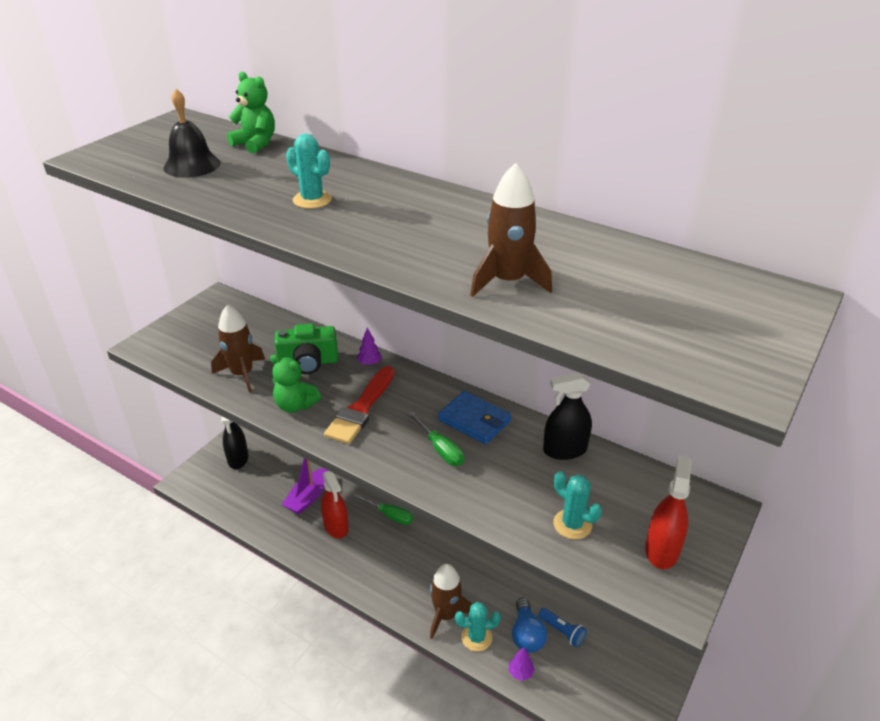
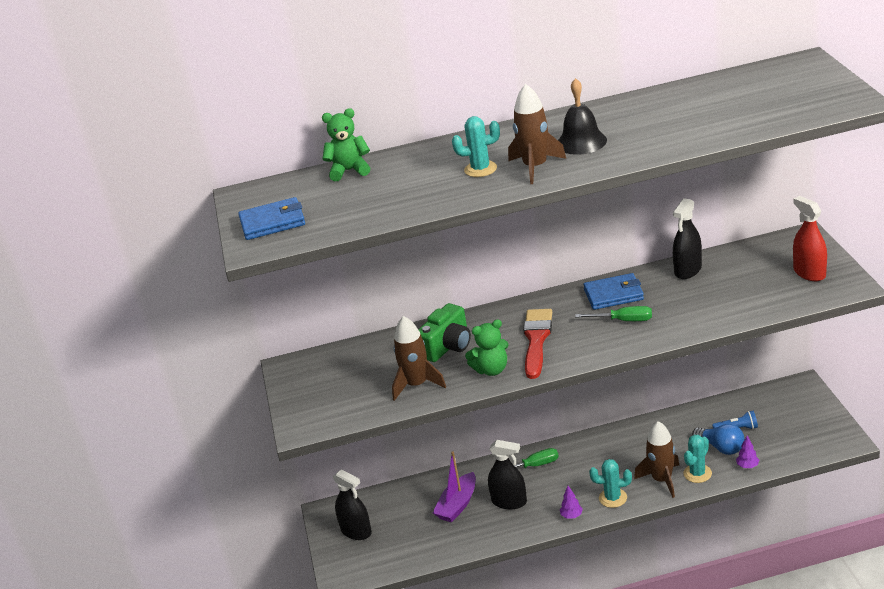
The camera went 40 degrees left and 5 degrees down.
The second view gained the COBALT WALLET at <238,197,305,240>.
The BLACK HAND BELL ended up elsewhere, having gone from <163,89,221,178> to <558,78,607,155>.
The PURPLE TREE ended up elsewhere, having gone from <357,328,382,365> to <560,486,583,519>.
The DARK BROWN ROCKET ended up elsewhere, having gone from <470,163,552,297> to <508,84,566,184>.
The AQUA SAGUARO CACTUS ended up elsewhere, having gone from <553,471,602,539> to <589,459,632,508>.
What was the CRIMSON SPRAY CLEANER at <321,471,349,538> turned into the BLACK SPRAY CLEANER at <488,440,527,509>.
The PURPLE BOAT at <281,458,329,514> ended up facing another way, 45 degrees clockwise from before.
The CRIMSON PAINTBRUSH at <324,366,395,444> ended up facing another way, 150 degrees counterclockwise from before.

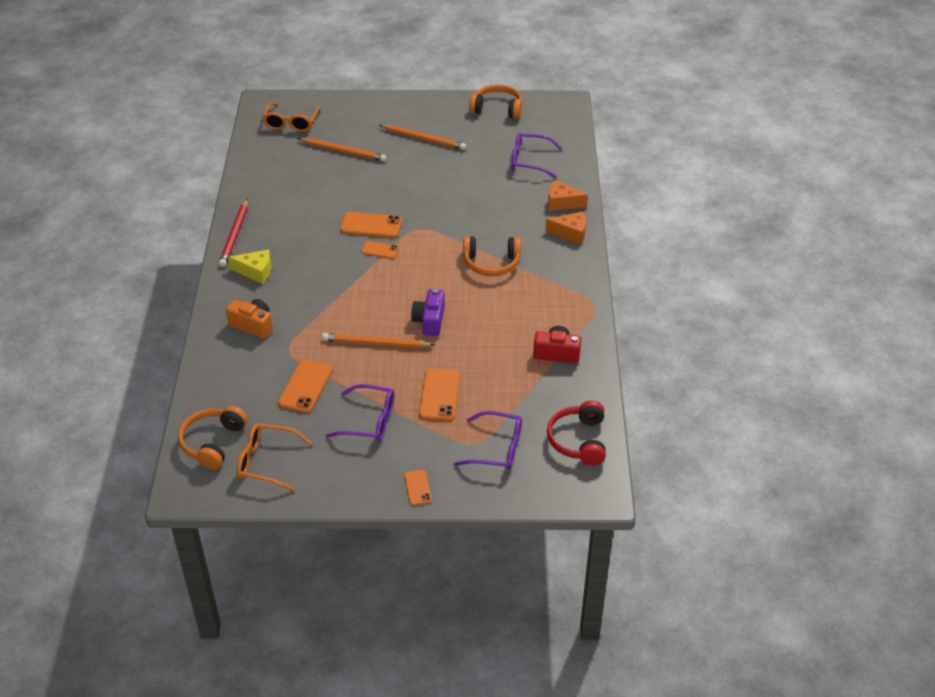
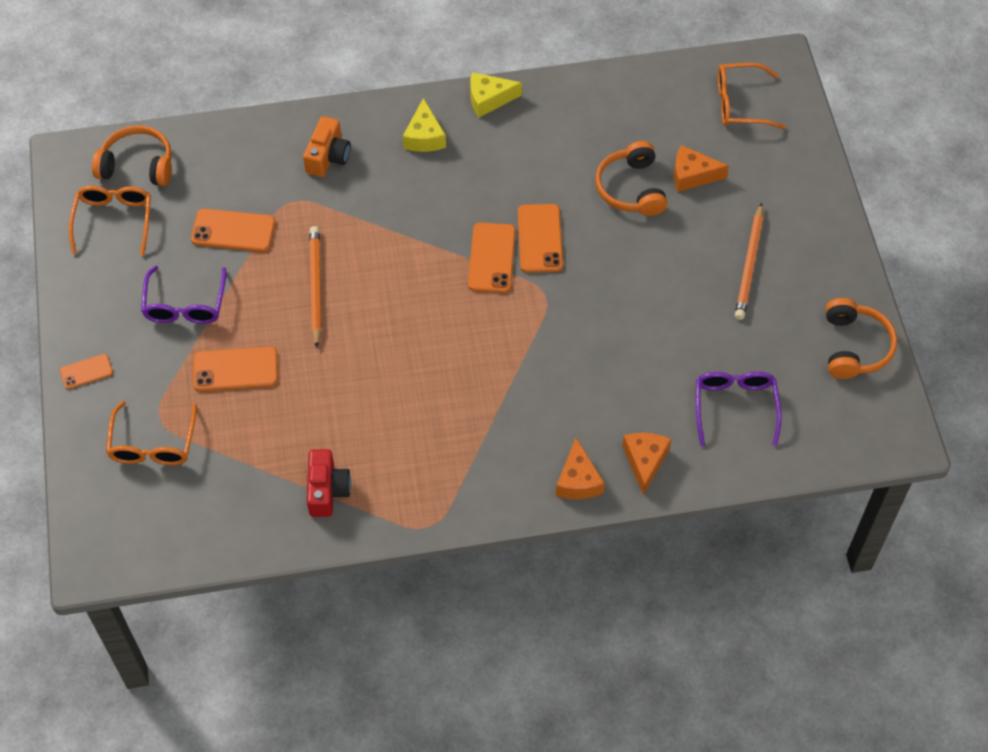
The camera went 80 degrees right and 15 degrees up.
The second view lost the PURPLE PHOTO CAMERA at <411,289,445,336>.
The second view lost the CRIMSON OVER-EAR HEADPHONES at <547,401,606,465>.
The ORANGE OVER-EAR HEADPHONES ended up elsewhere, having gone from <463,236,521,276> to <595,141,667,216>.
Where the CRIMSON LEAD PENCIL stood at <219,198,248,267>, the BRIGHT YELLOW CHEESE came to stand at <470,72,522,117>.
Where the ORANGE LEAD PENCIL stood at <297,138,386,162>, the ORANGE CHEESE came to stand at <674,145,729,192>.
What was the PURPLE GLASSES at <454,411,522,471> turned into the ORANGE GLASSES at <106,401,197,465>.
The size of the ORANGE SMARTPHONE at <361,241,399,259> changed by a factor of 1.70.

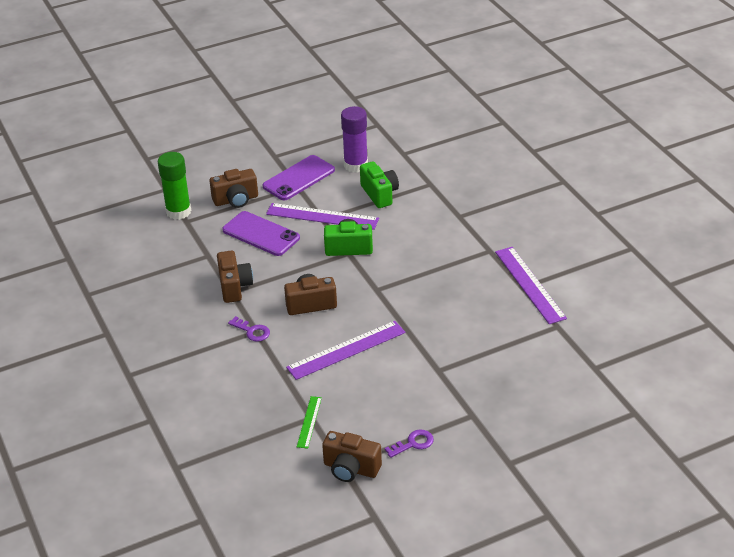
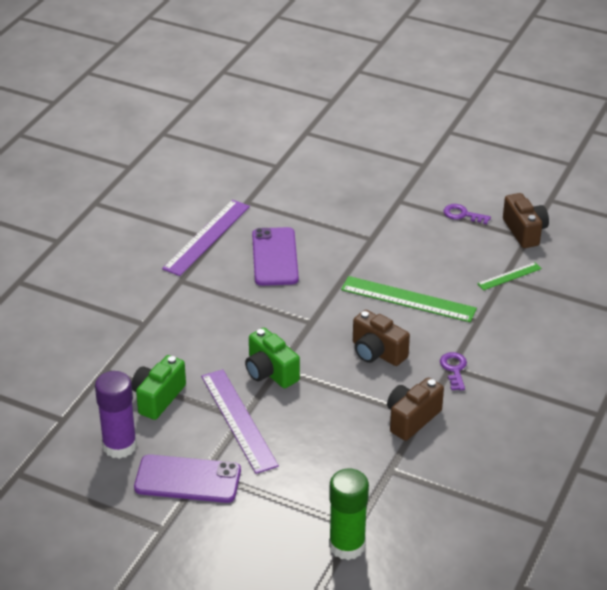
The camera went 130 degrees left and 0 degrees up.
The second view lost the DARK BROWN PHOTO CAMERA at <209,169,258,208>.
The PURPLE SMARTPHONE ended up elsewhere, having gone from <222,211,300,256> to <252,227,299,286>.
What was the PURPLE RULER at <286,321,405,380> turned into the EMERALD RULER at <341,276,477,322>.

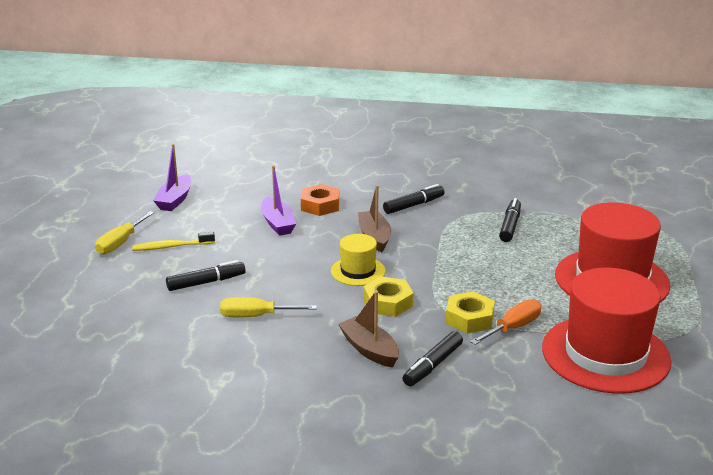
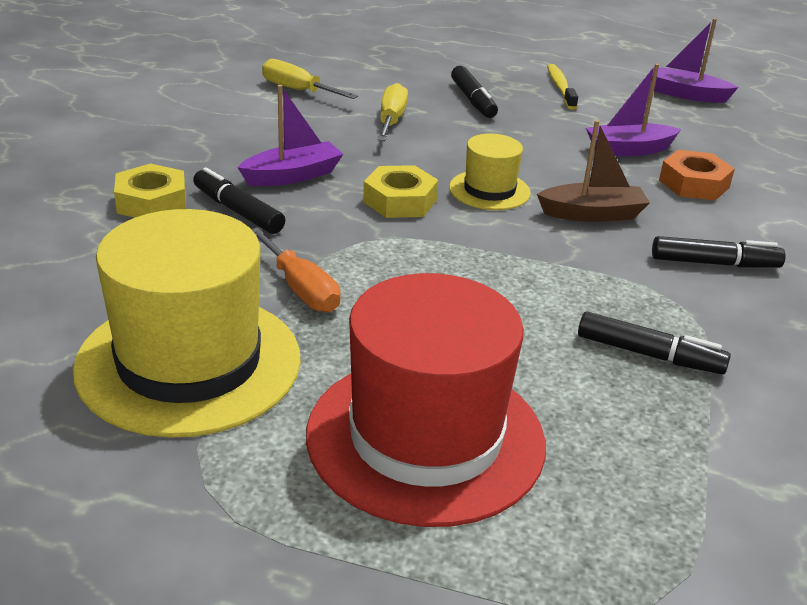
The camera went 95 degrees right and 5 degrees up.
The BRIGHT YELLOW HAND SCREWDRIVER ended up elsewhere, having gone from <95,211,154,255> to <262,59,358,99>.
The BRIGHT YELLOW NUT ended up elsewhere, having gone from <445,291,495,334> to <114,163,186,218>.
What was the DARK BROWN BOAT at <338,291,399,367> turned into the PURPLE BOAT at <237,85,343,186>.
What was the CRIMSON TOP HAT at <542,268,671,394> turned into the BRIGHT YELLOW TOP HAT at <73,209,301,438>.
The BLACK FELT PEN at <383,184,445,214> ended up facing another way, 60 degrees counterclockwise from before.

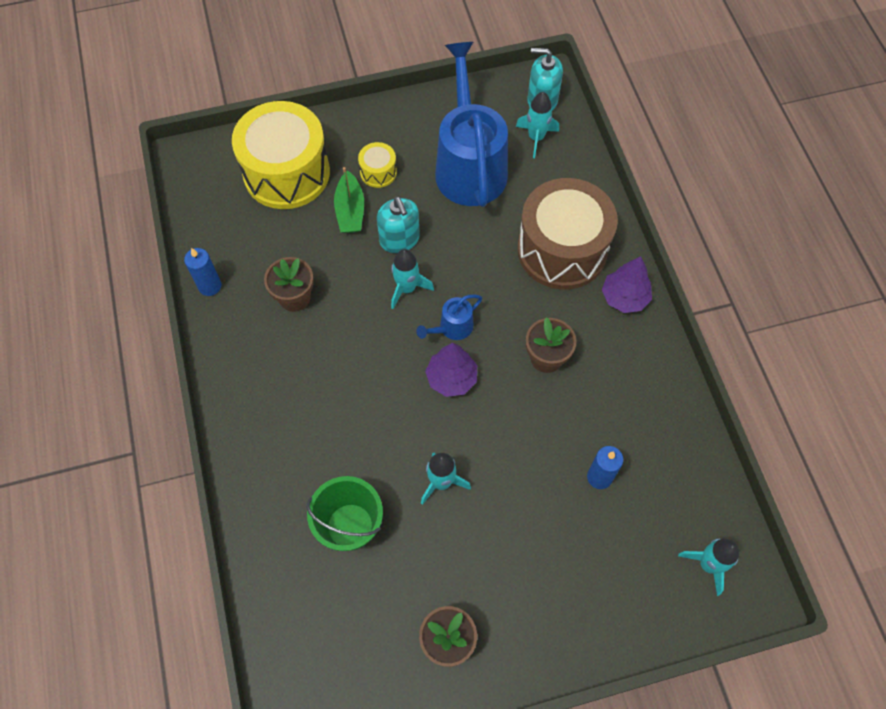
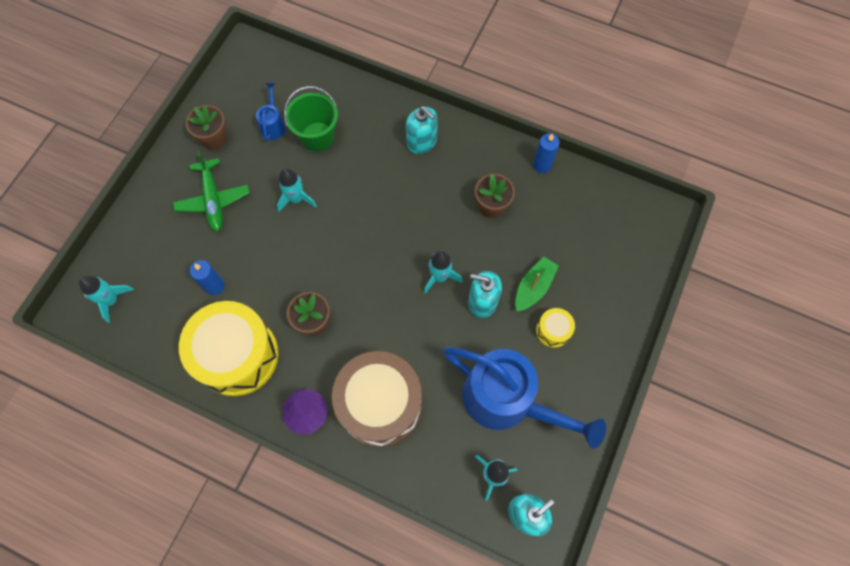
The camera went 130 degrees right and 5 degrees up.
The second view lost the PURPLE TREE at <425,343,477,397>.
The second view gained the EMERALD TOY PLANE at <173,151,250,232>.
The second view gained the AQUA SOAP DISPENSER at <406,107,438,154>.
The BRIGHT YELLOW SNARE DRUM ended up elsewhere, having gone from <232,101,330,209> to <179,301,279,396>.
The COBALT WATERING POT ended up elsewhere, having gone from <416,294,482,340> to <256,82,286,141>.
The EMERALD BOAT at <334,167,364,233> ended up facing another way, 90 degrees clockwise from before.

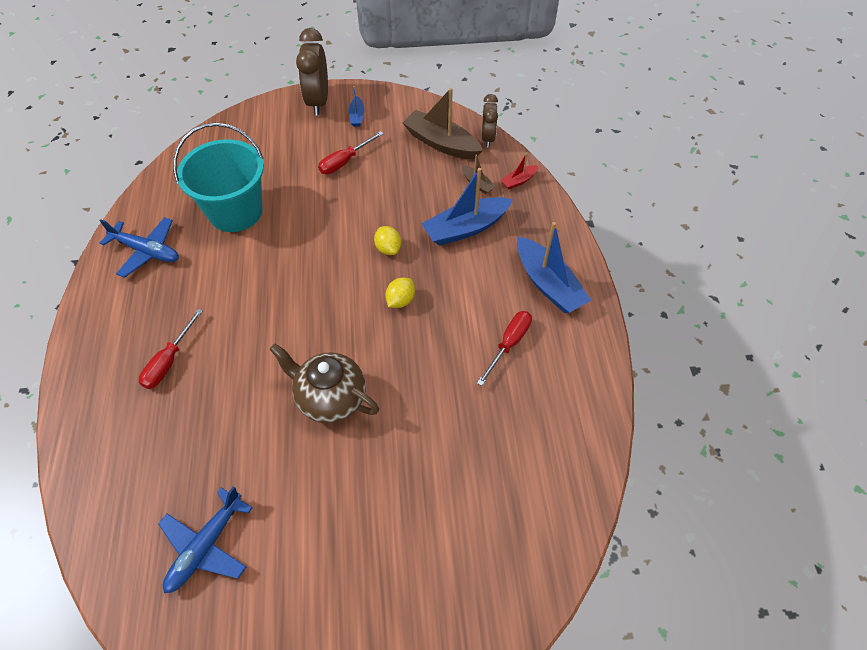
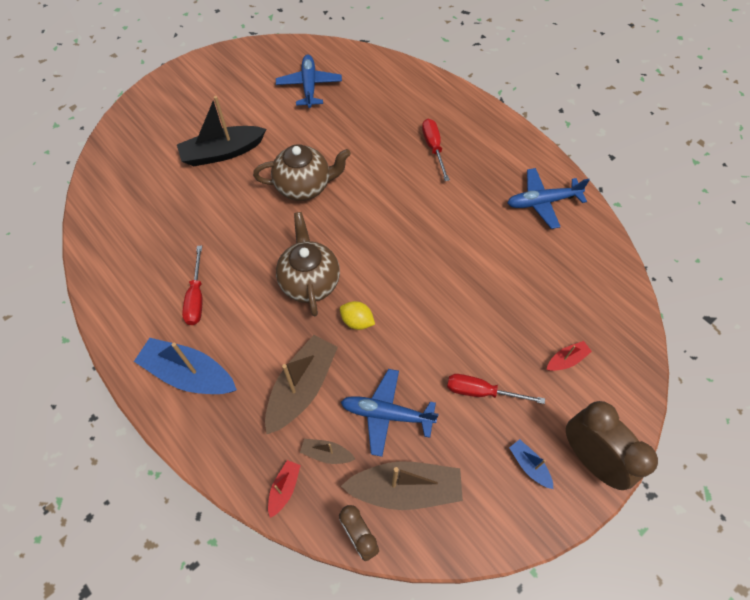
The camera went 145 degrees right and 5 degrees up.
The second view lost the AQUA BUCKET at <173,122,264,232>.
The second view gained the BLACK BOAT at <177,96,266,166>.
The second view gained the COBALT TOY PLANE at <341,369,439,457>.
The second view gained the CRIMSON BOAT at <547,341,592,371>.
Where the BRIGHT YELLOW LEMON stood at <386,278,415,308>, the DARK BROWN TEA POT came to stand at <276,212,340,317>.
What was the COBALT BOAT at <422,168,513,246> turned into the DARK BROWN BOAT at <265,335,338,434>.
The CRIMSON HAND SCREWDRIVER at <318,131,384,174> ended up facing another way, 90 degrees counterclockwise from before.

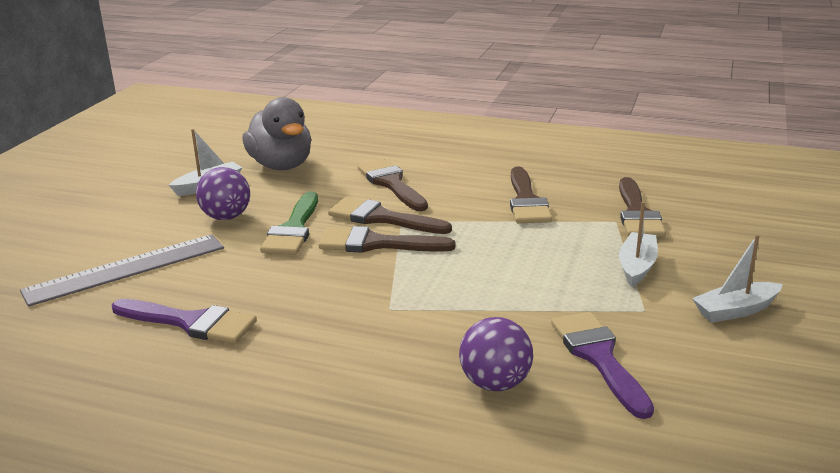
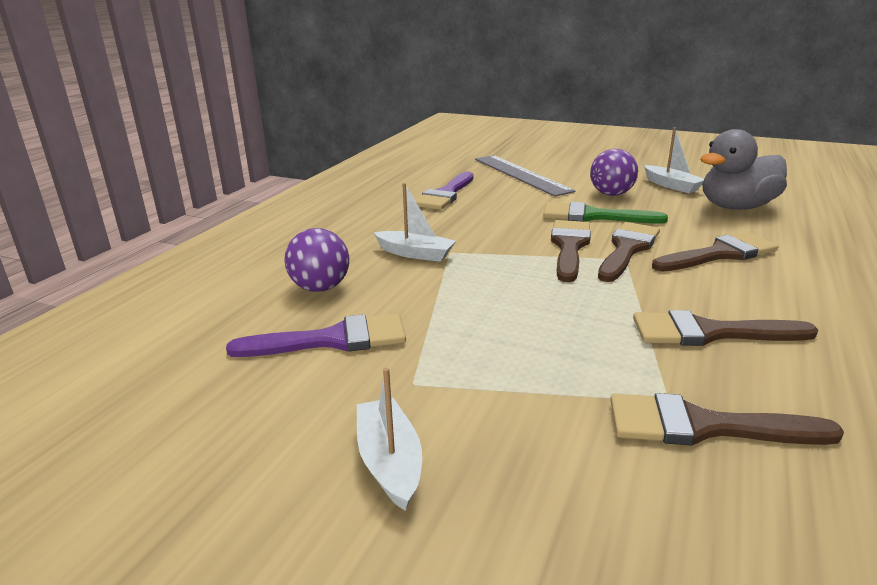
The camera went 95 degrees right and 0 degrees up.
The SNOW-WHITE BOAT ended up elsewhere, having gone from <619,202,658,287> to <374,183,456,262>.

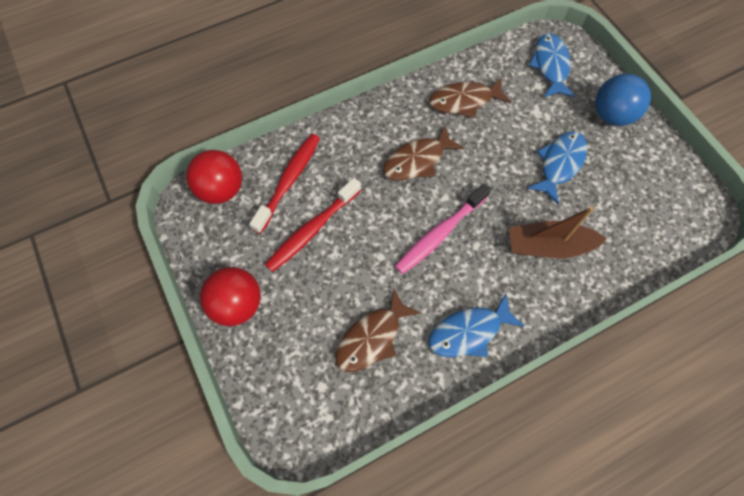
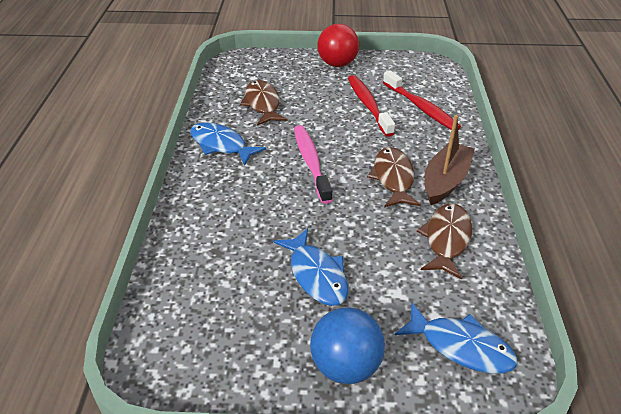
The camera went 120 degrees right and 25 degrees down.
The second view lost the CRIMSON BALL at <186,150,242,204>.
The DARK BROWN BOAT ended up elsewhere, having gone from <509,206,607,258> to <424,115,475,205>.
The COBALT FISH at <428,294,524,357> ended up facing another way, 60 degrees counterclockwise from before.

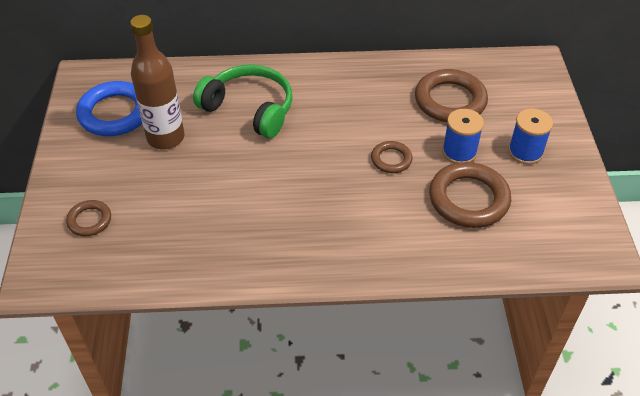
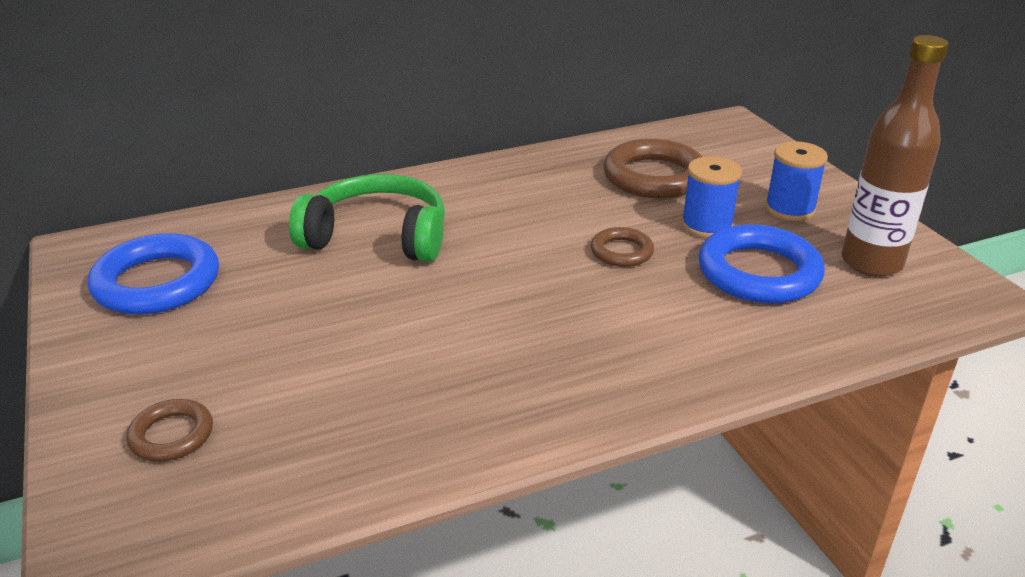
The camera went 20 degrees left and 15 degrees down.
The DARK BROWN FLASK ended up elsewhere, having gone from <130,15,185,149> to <842,35,949,277>.
What was the DARK BROWN TORUS at <429,162,511,228> turned into the COBALT TORUS at <699,224,825,303>.

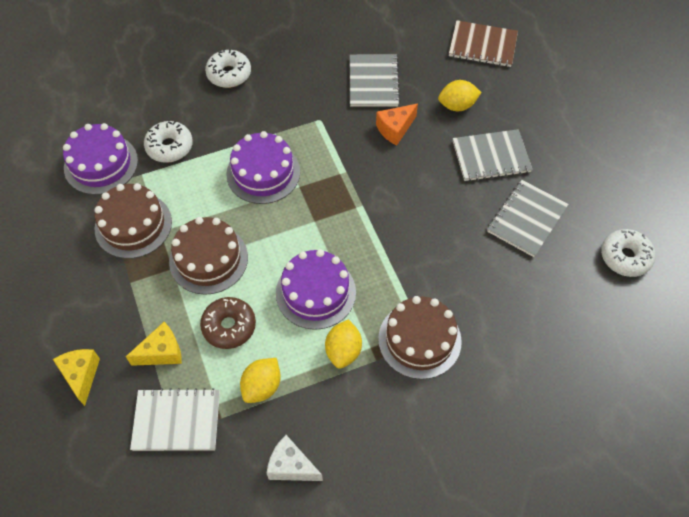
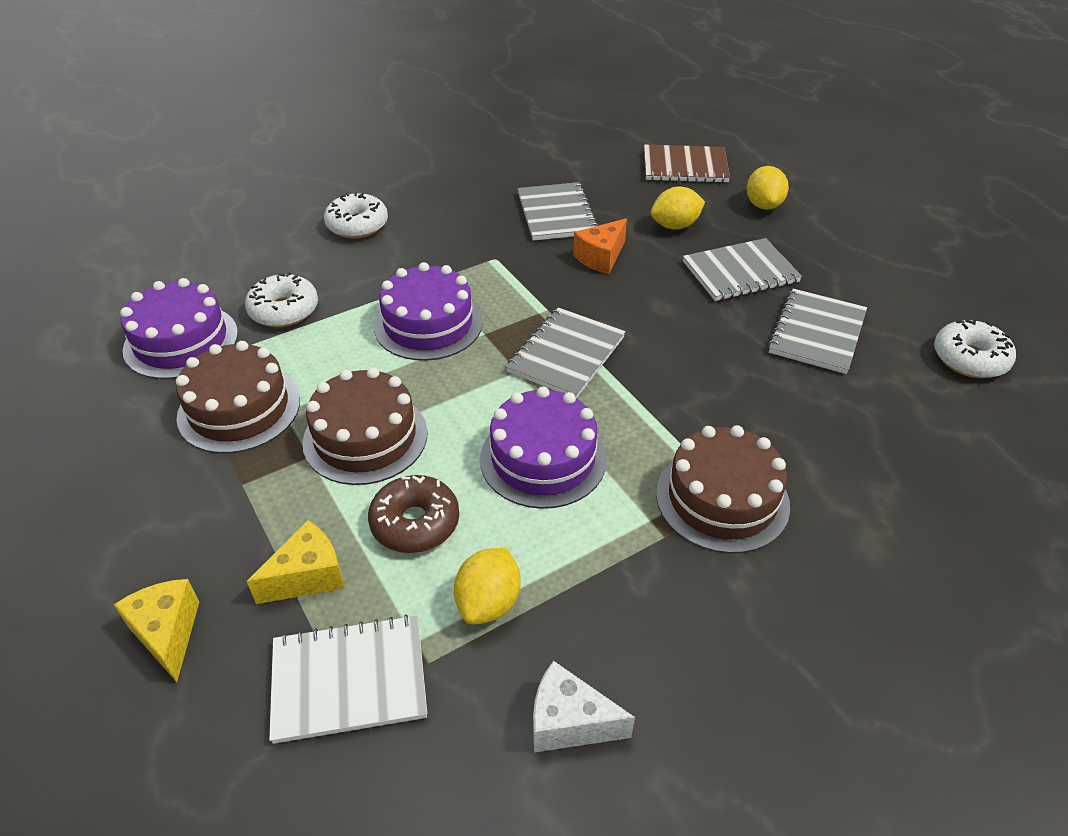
The camera went 10 degrees left and 15 degrees down.
The second view gained the ASH-GREY NOTEPAD at <506,307,625,398>.
The BRIGHT YELLOW LEMON ended up elsewhere, having gone from <325,319,362,369> to <747,166,789,210>.

